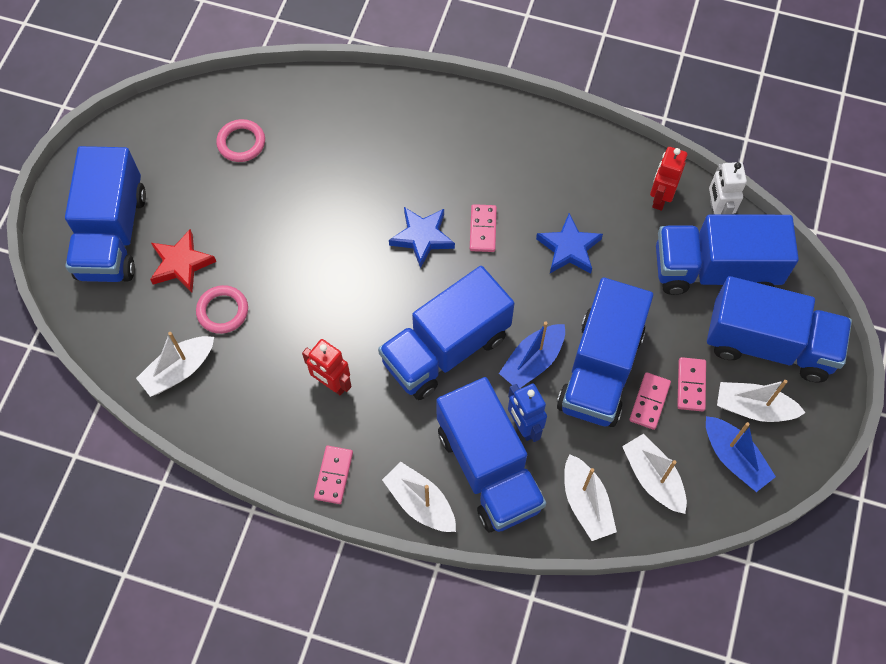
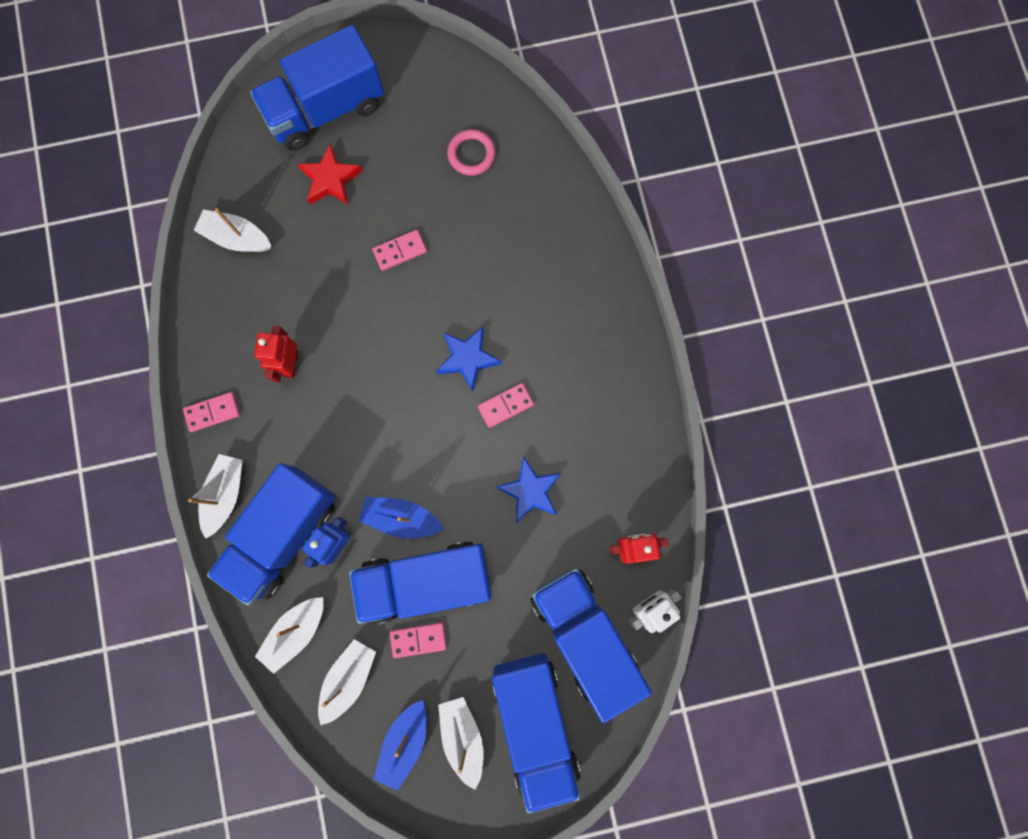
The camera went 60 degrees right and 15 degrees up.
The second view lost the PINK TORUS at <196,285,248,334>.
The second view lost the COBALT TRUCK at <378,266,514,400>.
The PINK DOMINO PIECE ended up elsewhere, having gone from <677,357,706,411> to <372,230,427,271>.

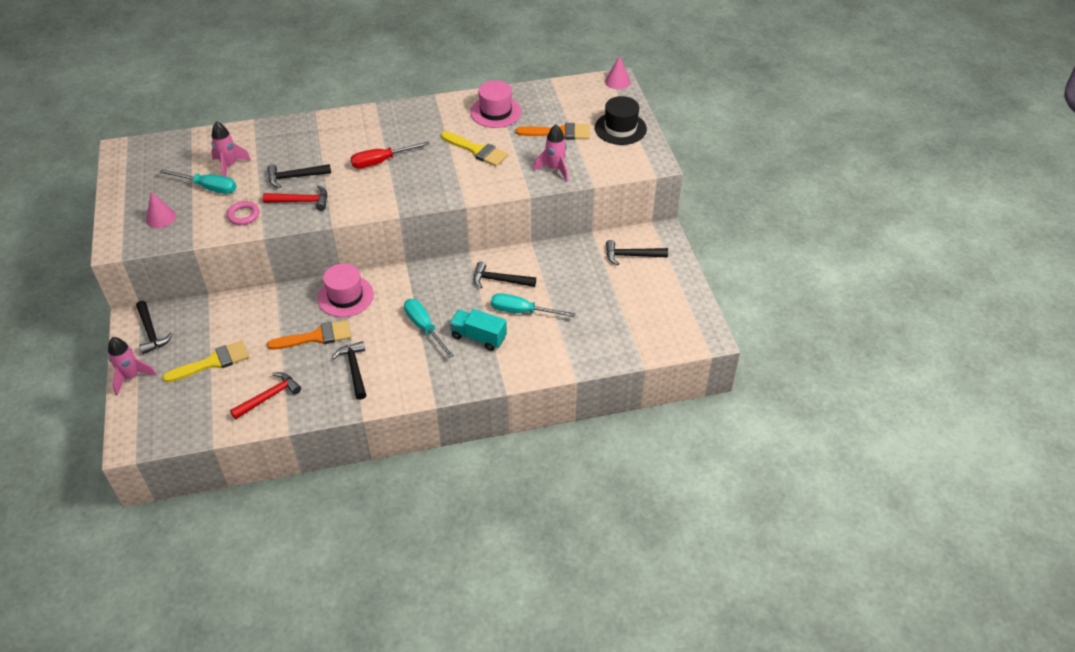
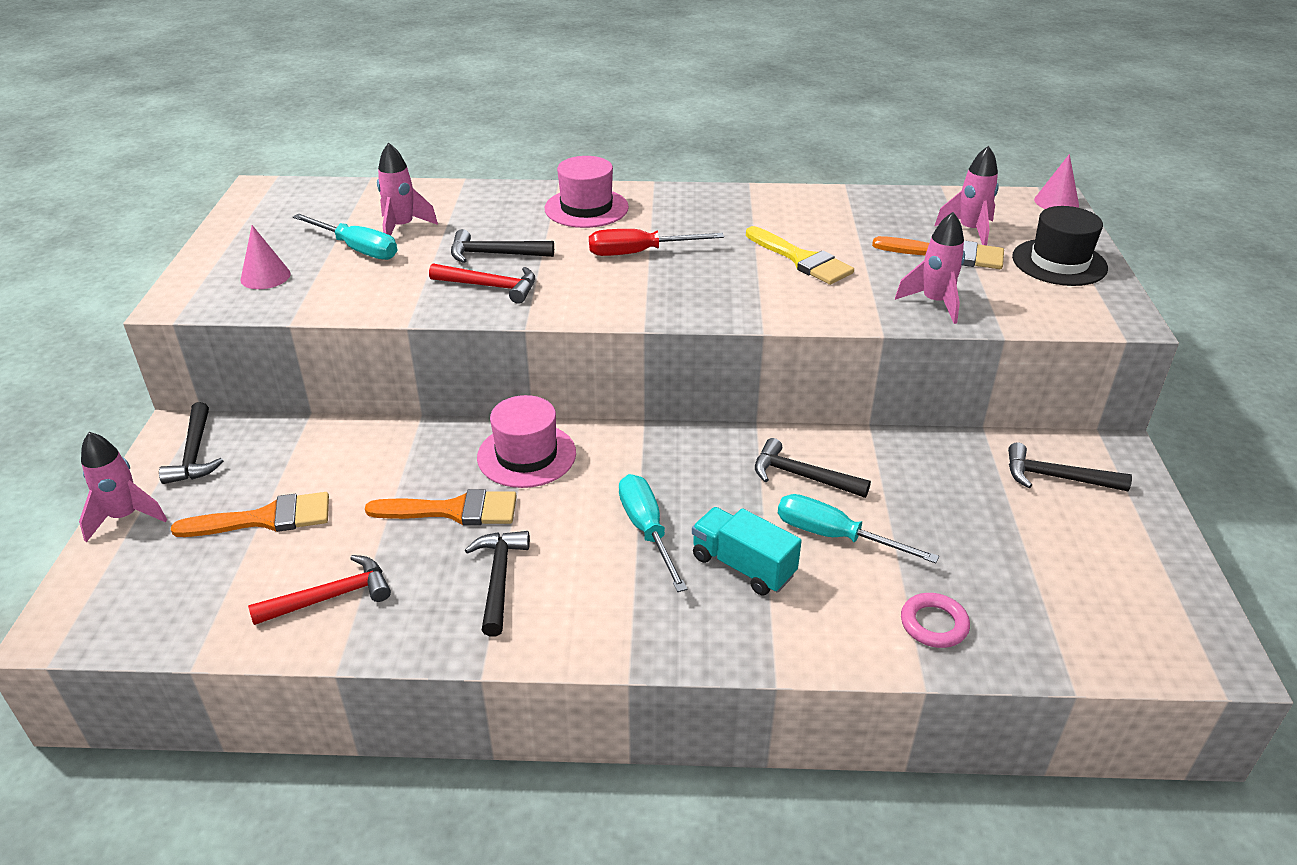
The camera went 15 degrees right and 10 degrees down.
The second view gained the PINK ROCKET at <934,146,999,246>.
The PINK TORUS ended up elsewhere, having gone from <227,201,260,225> to <901,593,970,648>.
The PINK TOP HAT ended up elsewhere, having gone from <470,80,521,128> to <545,156,629,228>.
What was the BRIGHT YELLOW PAINTBRUSH at <162,341,249,382> turned into the ORANGE PAINTBRUSH at <171,492,329,537>.

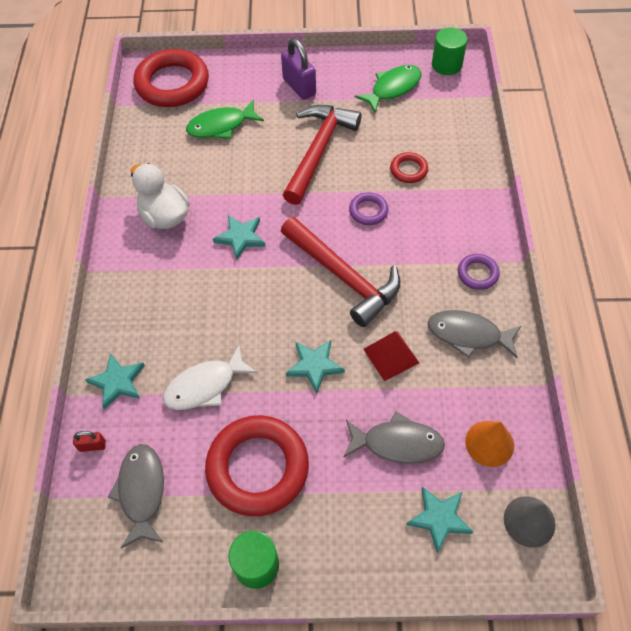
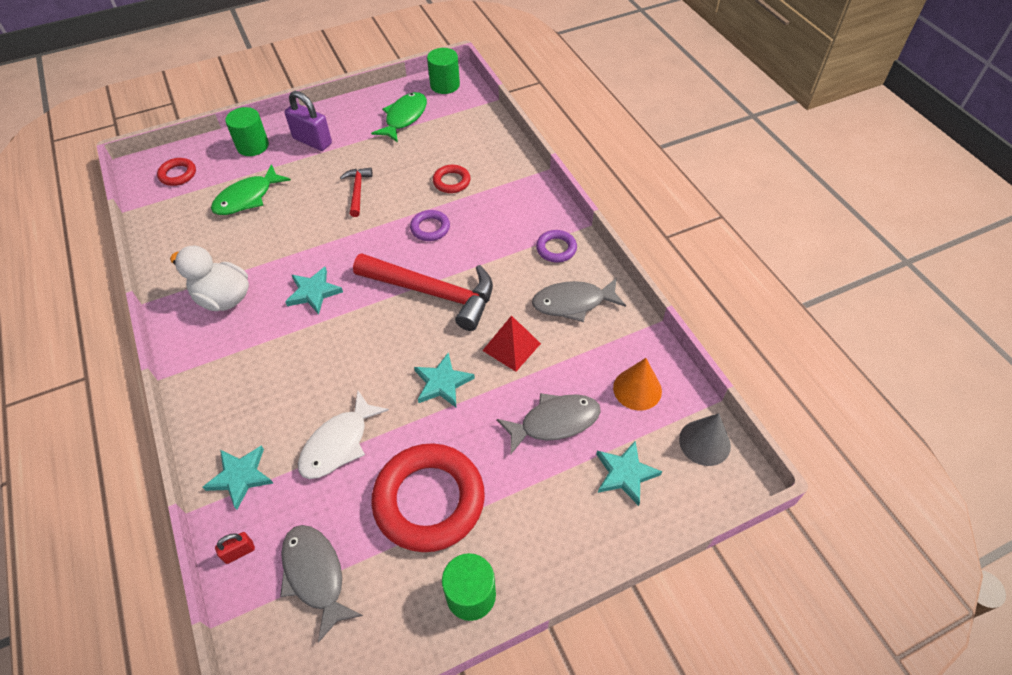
The camera went 25 degrees left and 5 degrees down.
The second view gained the EMERALD CYLINDER at <225,107,269,156>.
The size of the CRIMSON TORUS at <133,49,209,107> changed by a factor of 0.47.
The size of the CRIMSON CLAW HAMMER at <283,105,362,205> changed by a factor of 0.49.

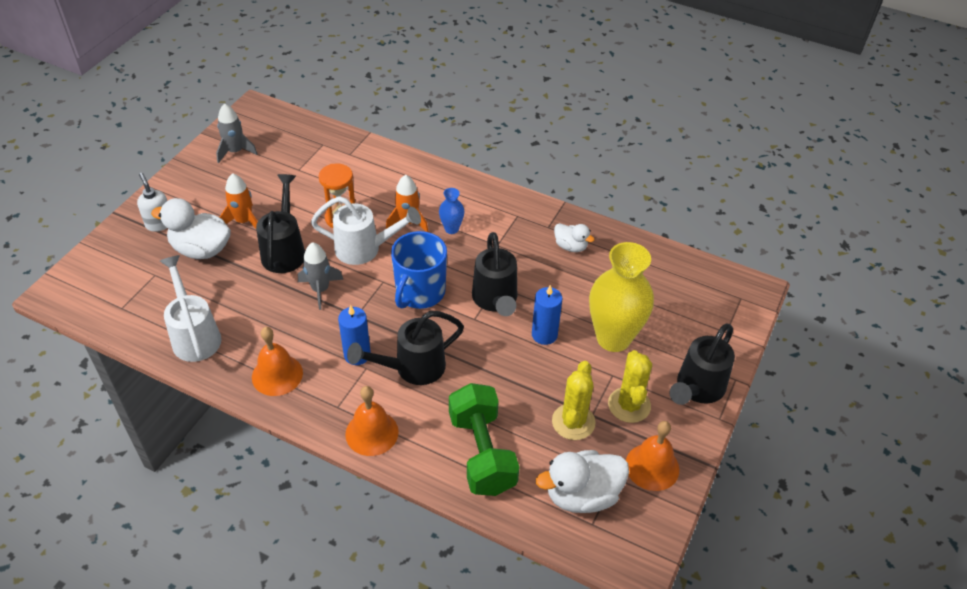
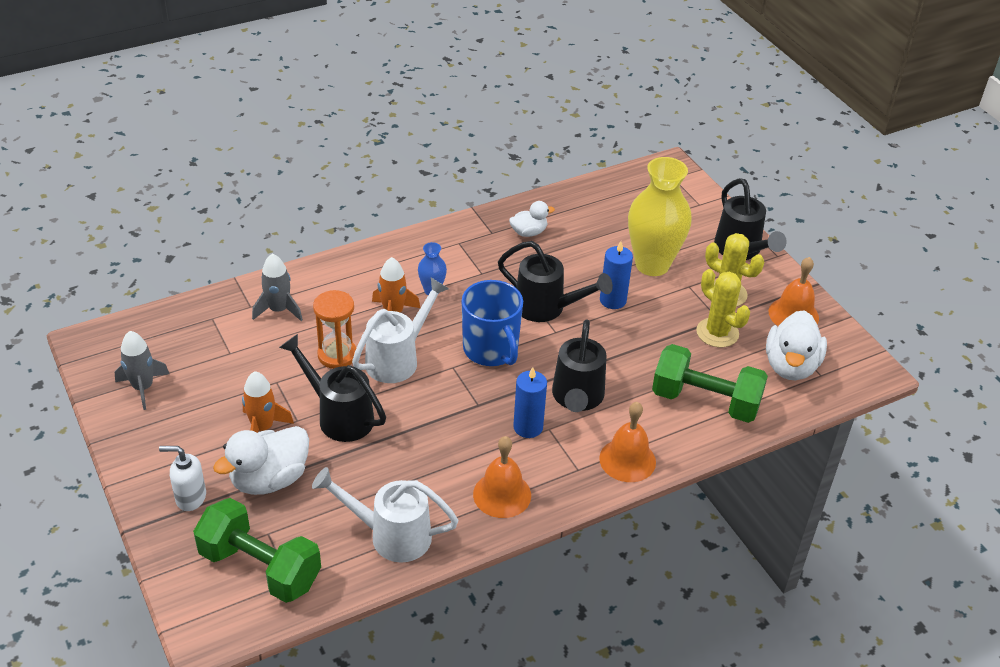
The camera went 55 degrees left and 5 degrees down.
The second view gained the EMERALD DUMBBELL at <193,498,321,603>.
The ASH-GREY ROCKET ended up elsewhere, having gone from <298,242,344,310> to <252,253,303,321>.

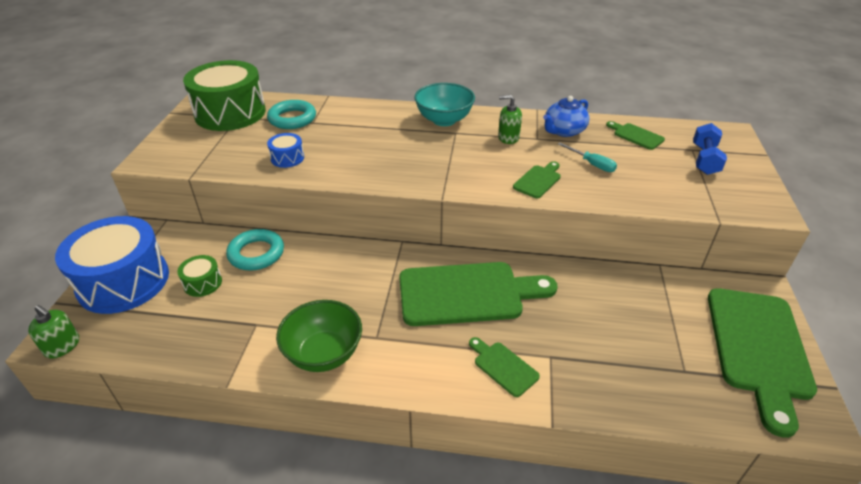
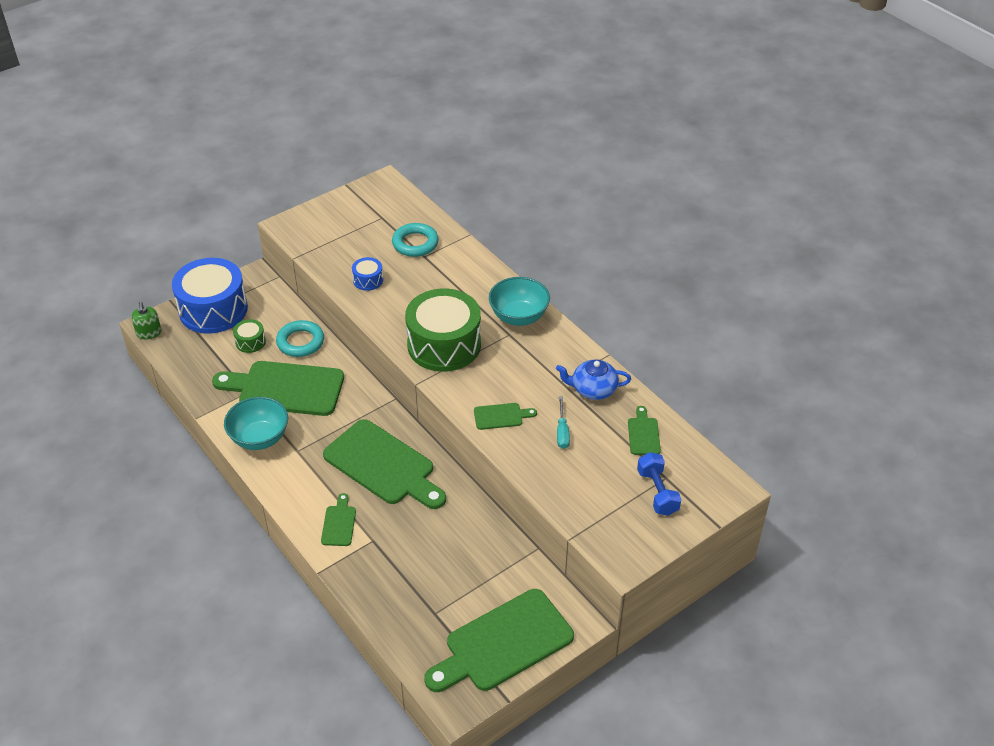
The camera went 45 degrees right and 5 degrees up.
The second view lost the EMERALD SOAP DISPENSER at <498,95,522,144>.
The second view gained the EMERALD CHOPPING BOARD at <212,361,344,416>.
The EMERALD SNARE DRUM ended up elsewhere, having gone from <183,60,266,131> to <405,288,481,372>.
What was the EMERALD SERVING BOWL at <276,300,362,372> turned into the AQUA SERVING BOWL at <224,397,288,450>.
The COBALT DUMBBELL at <693,123,727,175> ended up facing another way, 75 degrees counterclockwise from before.

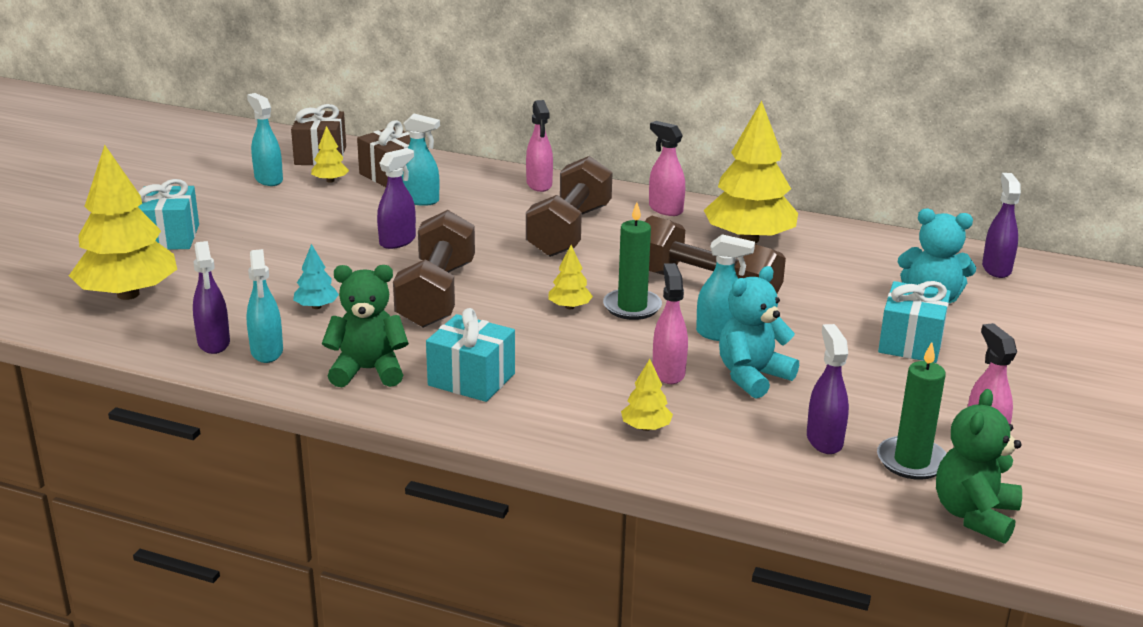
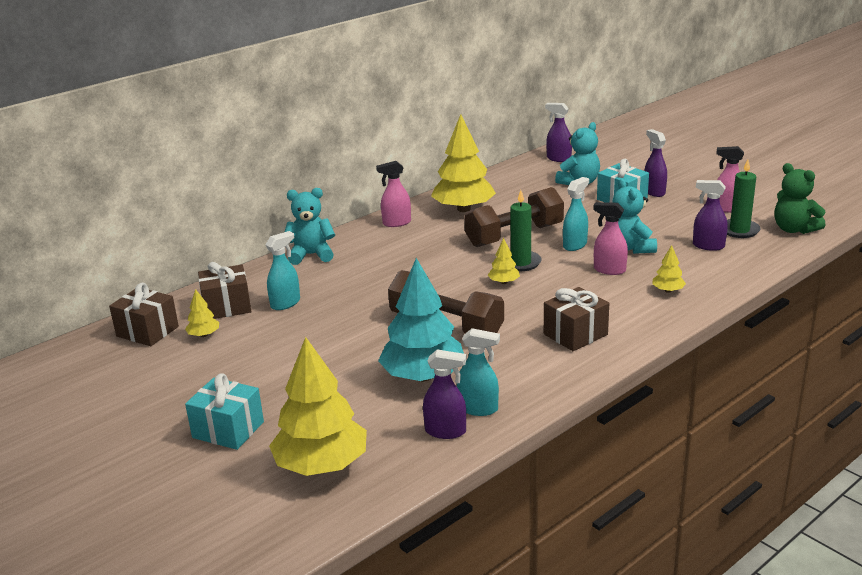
The camera went 60 degrees left and 0 degrees up.
The second view lost the AQUA SPRAY CLEANER at <247,93,283,186>.
The second view lost the EMERALD TEDDY at <322,265,409,387>.
The second view lost the DARK BROWN DUMBBELL at <526,156,613,257>.
The PURPLE SPRAY CLEANER ended up elsewhere, having gone from <377,148,416,249> to <644,129,667,197>.
Where the PINK SPRAY CLEANER stood at <526,100,553,192>, the AQUA TEDDY came to stand at <285,188,335,265>.
What was the AQUA WRAPPED GIFT at <426,308,515,402> turned into the DARK BROWN WRAPPED GIFT at <544,287,609,351>.
The size of the AQUA TREE at <293,244,339,309> changed by a factor of 2.31.

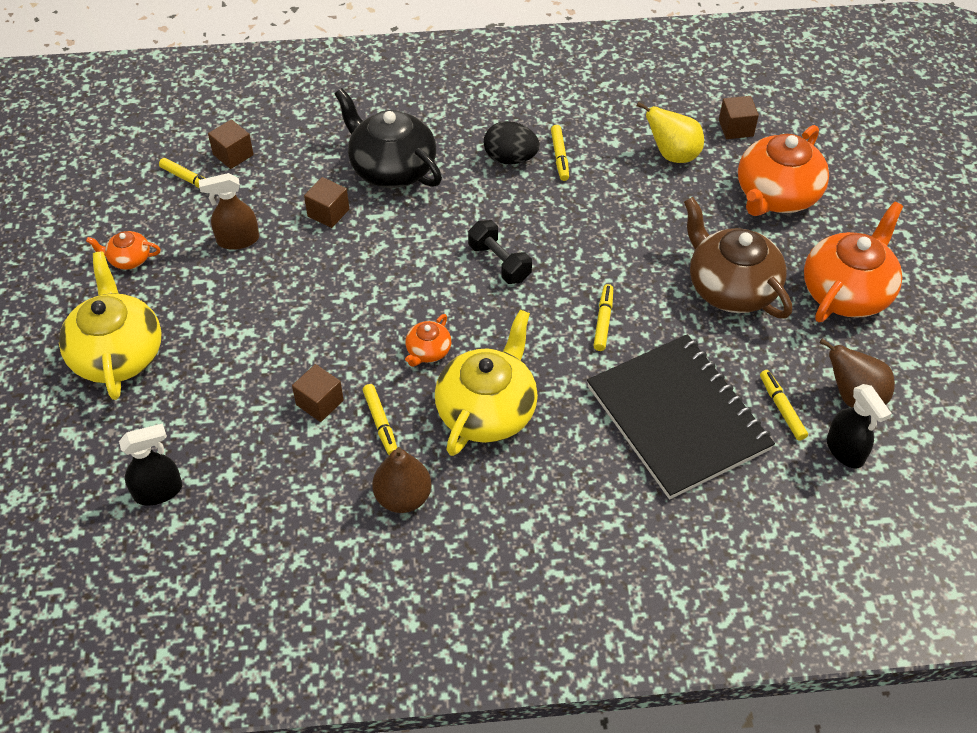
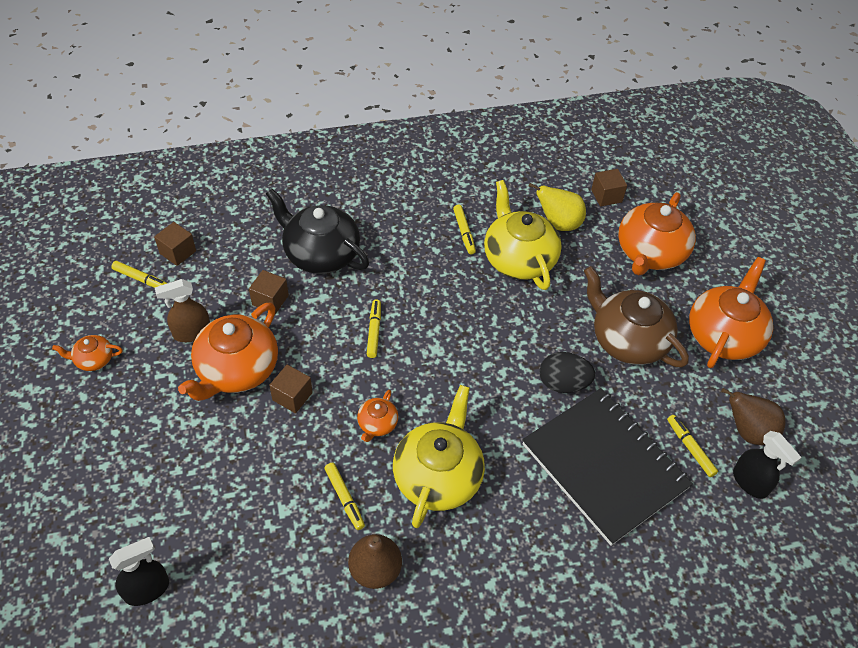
The camera went 10 degrees left and 0 degrees up.
The second view lost the BLACK DUMBBELL at <468,220,532,284>.
The second view gained the ORANGE TEA POT at <178,302,278,401>.
The BRIGHT YELLOW TEA POT ended up elsewhere, having gone from <59,252,161,400> to <484,180,562,290>.
The DARK BROWN BLOCK ended up elsewhere, having gone from <292,364,344,422> to <269,365,313,413>.
The BLACK TOY EGG ended up elsewhere, having gone from <484,121,540,164> to <540,352,595,393>.
The BRIGHT YELLOW FELT PEN ended up elsewhere, having gone from <594,284,613,351> to <367,299,381,358>.

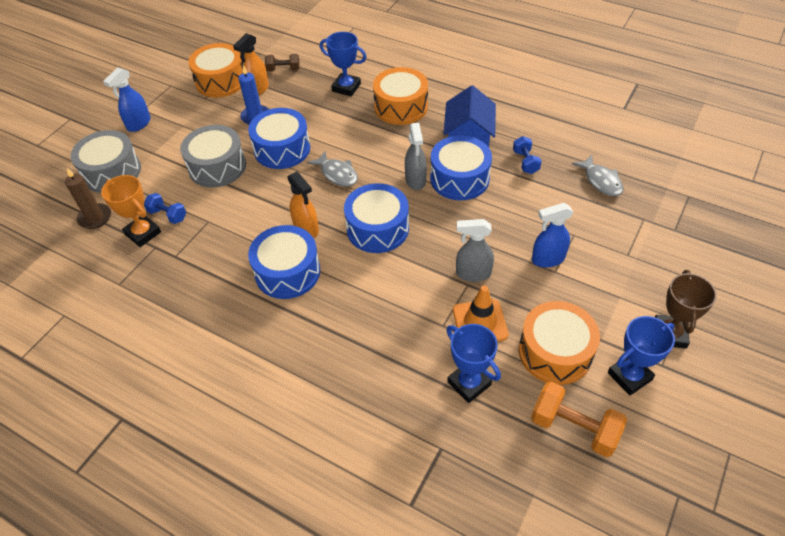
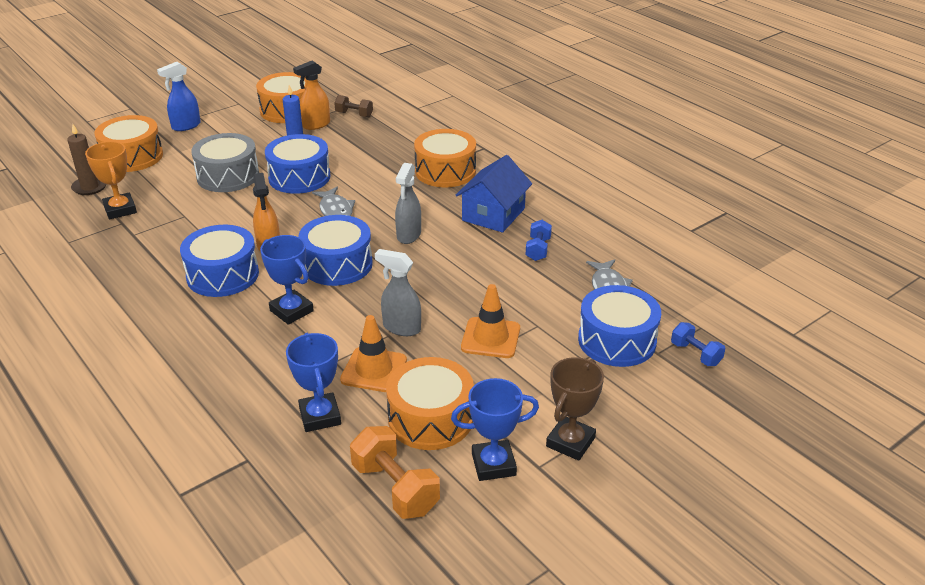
The camera went 20 degrees right and 15 degrees down.
The COBALT DUMBBELL ended up elsewhere, having gone from <144,193,186,224> to <671,322,725,366>.
The COBALT AWARD CUP ended up elsewhere, having gone from <320,32,367,96> to <260,235,314,325>.
The COBALT SNARE DRUM ended up elsewhere, having gone from <430,135,492,200> to <578,285,661,367>.
Where the COBALT SPRAY CLEANER stood at <532,203,574,268>, the ORANGE ROAD CONE came to stand at <461,284,520,358>.
What was the ASH-GREY SNARE DRUM at <71,130,141,193> turned into the ORANGE SNARE DRUM at <95,115,163,172>.

